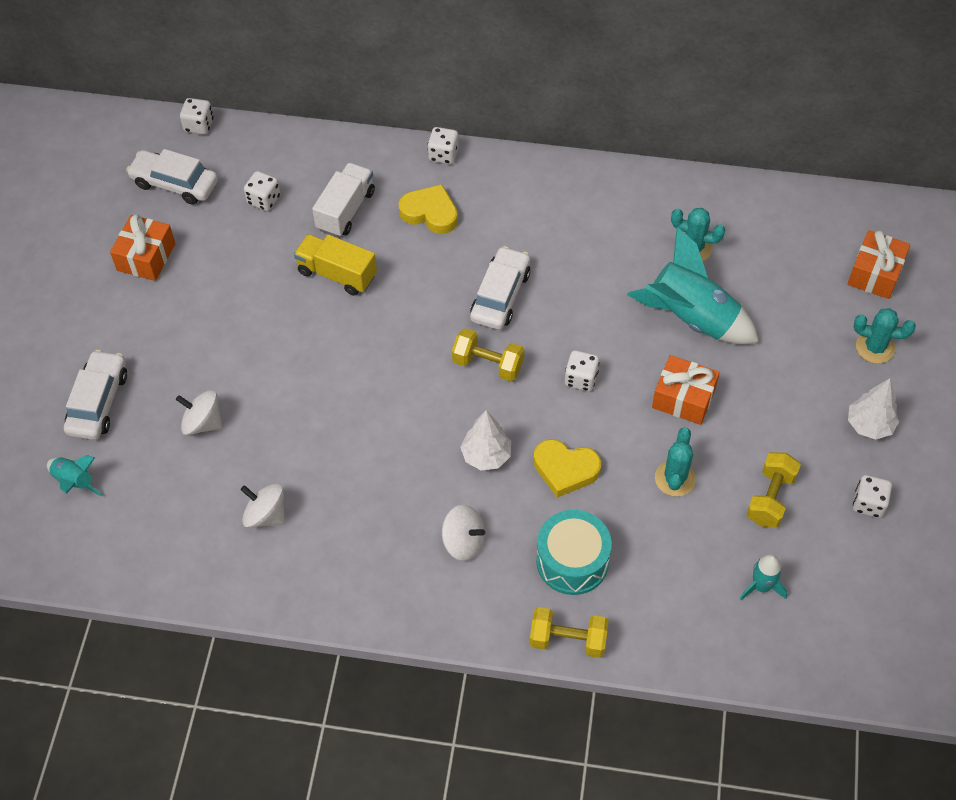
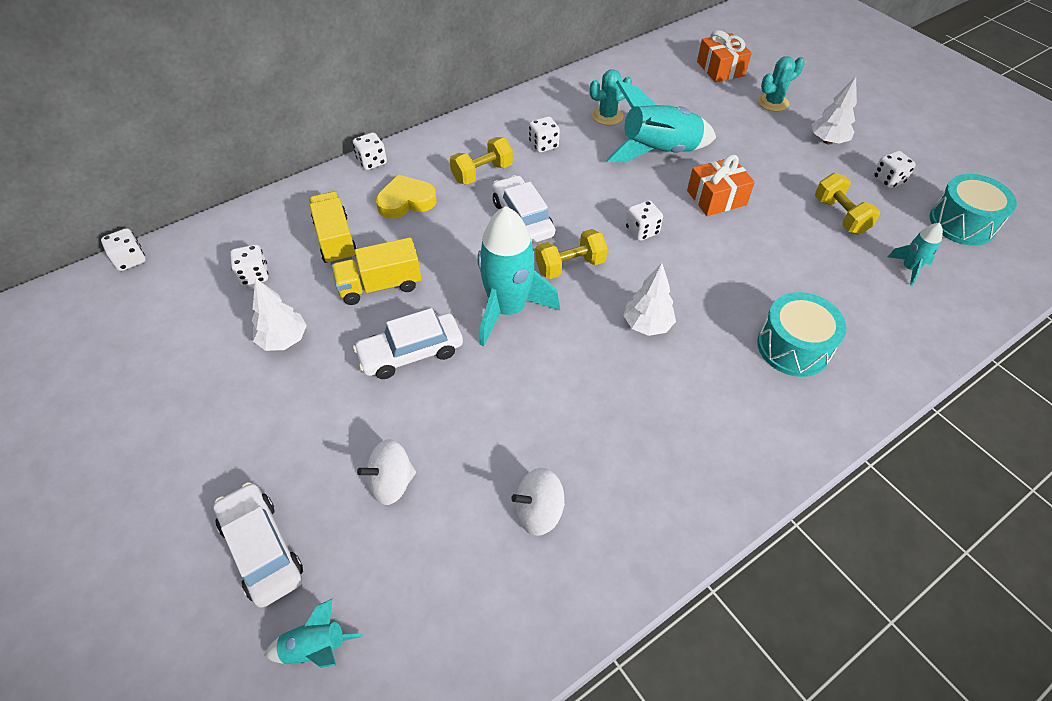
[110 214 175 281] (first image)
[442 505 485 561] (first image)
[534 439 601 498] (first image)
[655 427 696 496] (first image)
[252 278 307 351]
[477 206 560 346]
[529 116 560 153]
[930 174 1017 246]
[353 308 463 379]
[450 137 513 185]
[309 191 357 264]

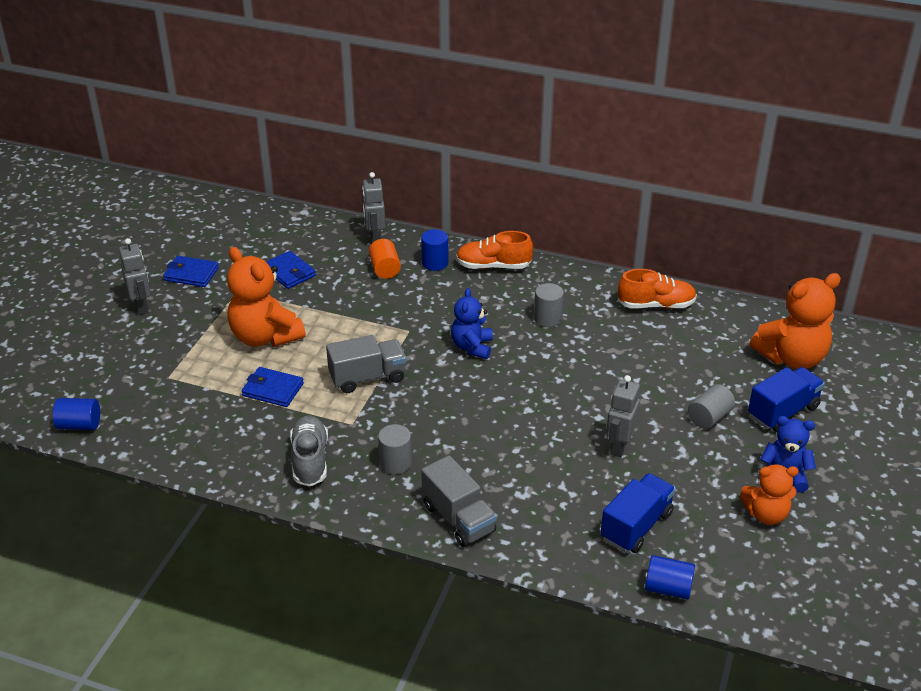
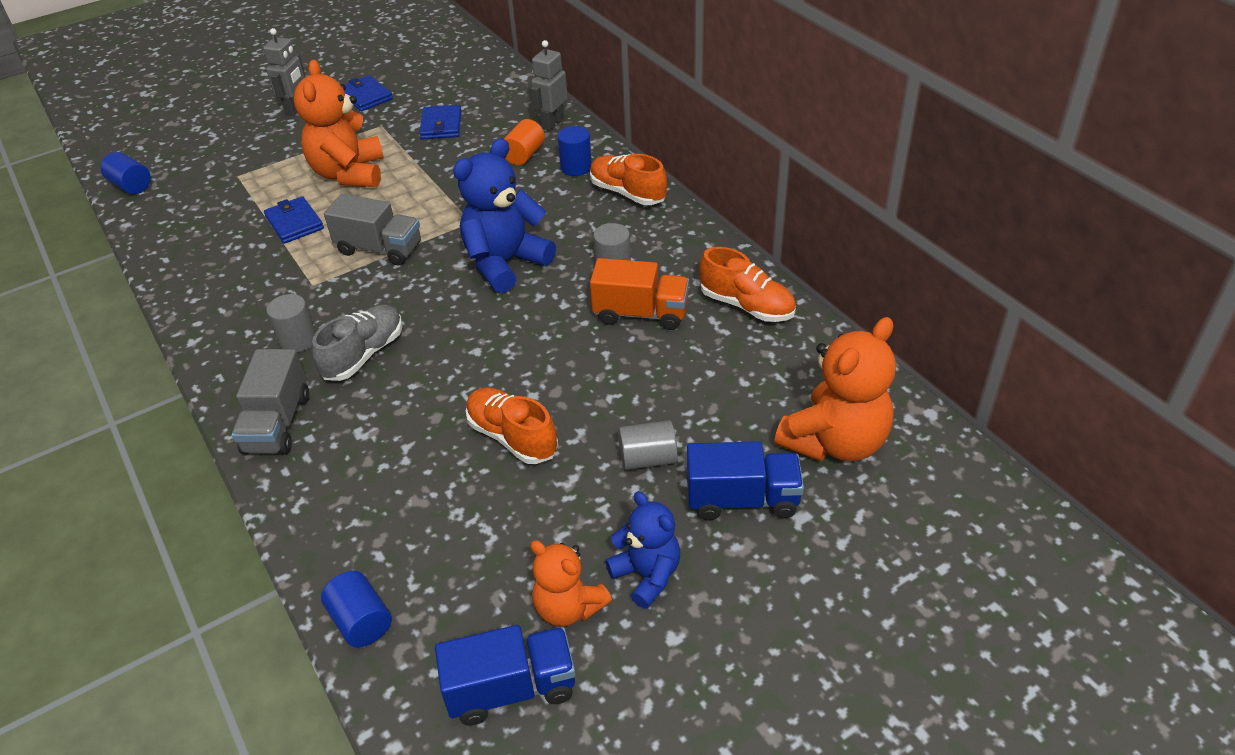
[590 258 689 330]
[312 304 402 381]
[435 625 576 725]
[466 387 558 464]
[774 317 896 461]
[453 138 556 293]

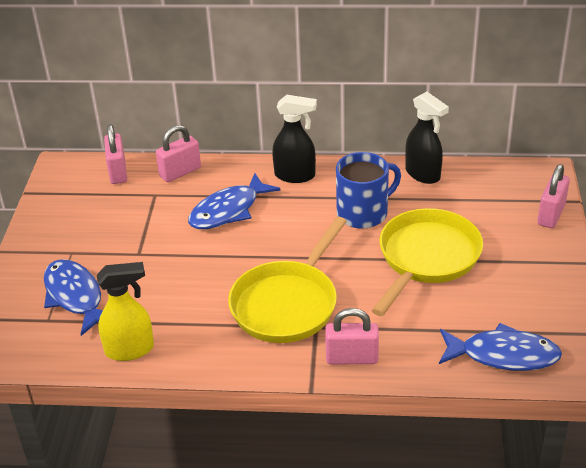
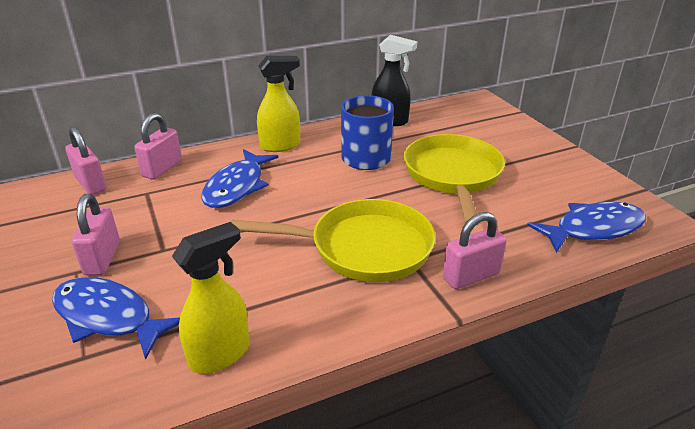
[72 194 120 276]
[257 56 300 152]
[231 199 435 282]

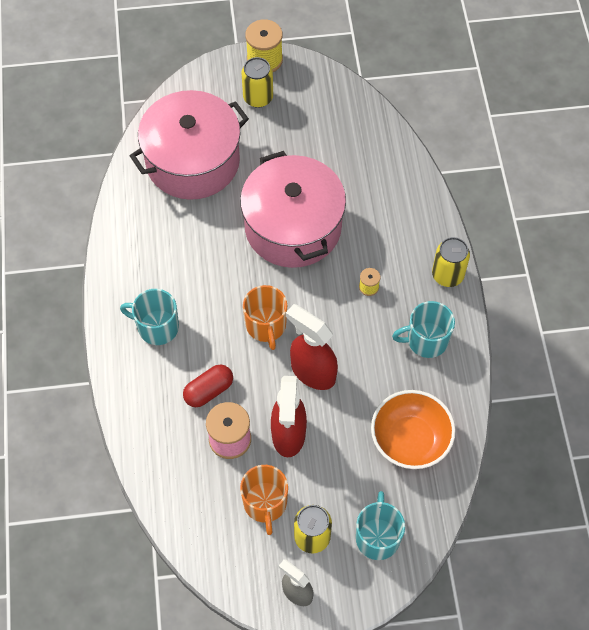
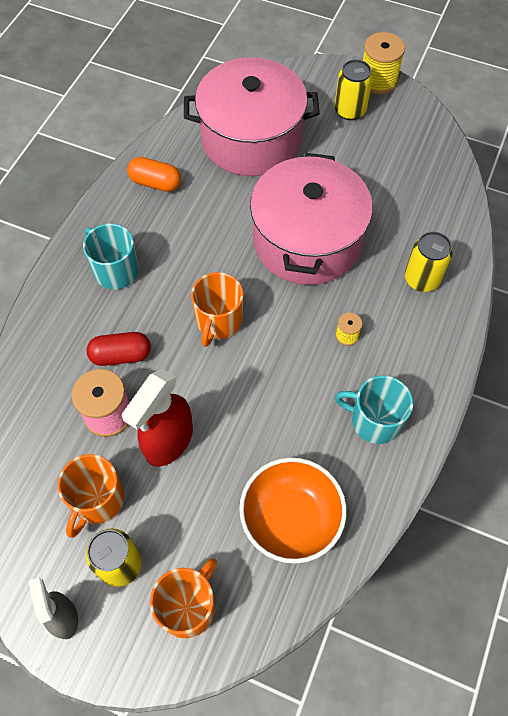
[286 304 338 390] (first image)
[127 157 181 192]
[405 232 453 292]
[150 559 217 638]

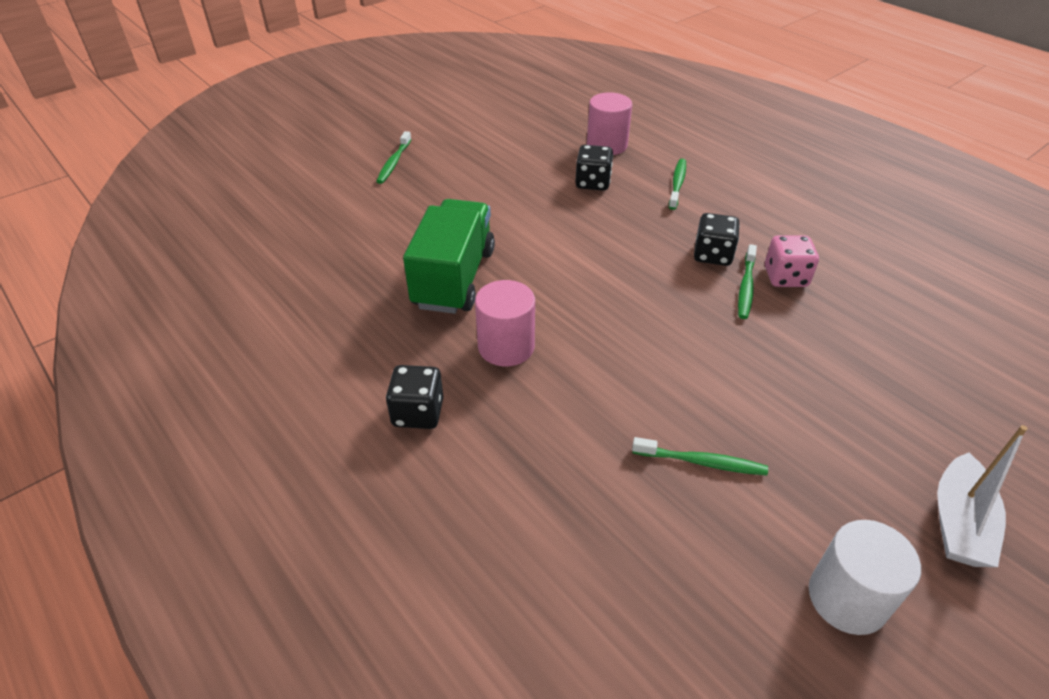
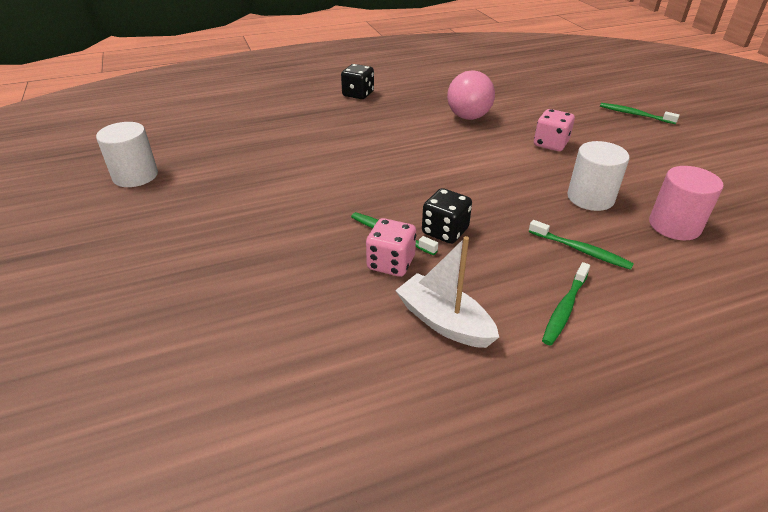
[475 280 535 366] (first image)
[534 109 575 151]
[542 262 590 345]
[395 236 499 348]
[447 71 495 120]
[567 141 629 211]

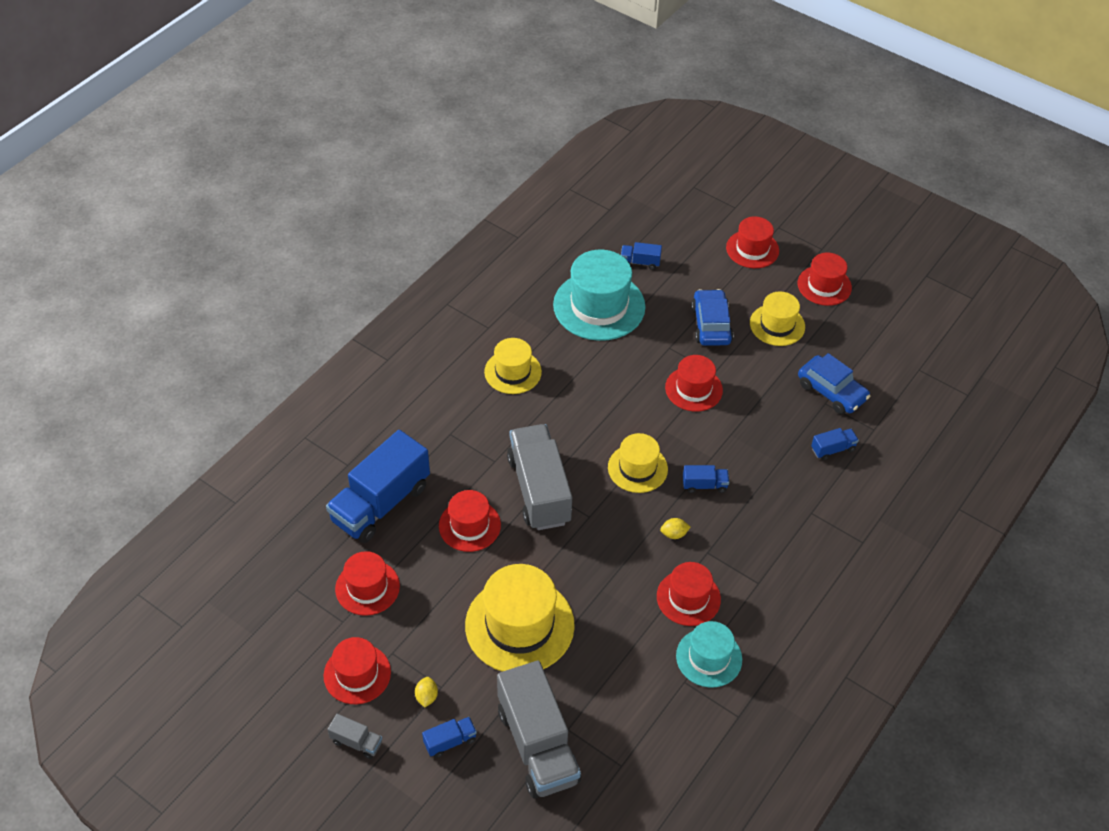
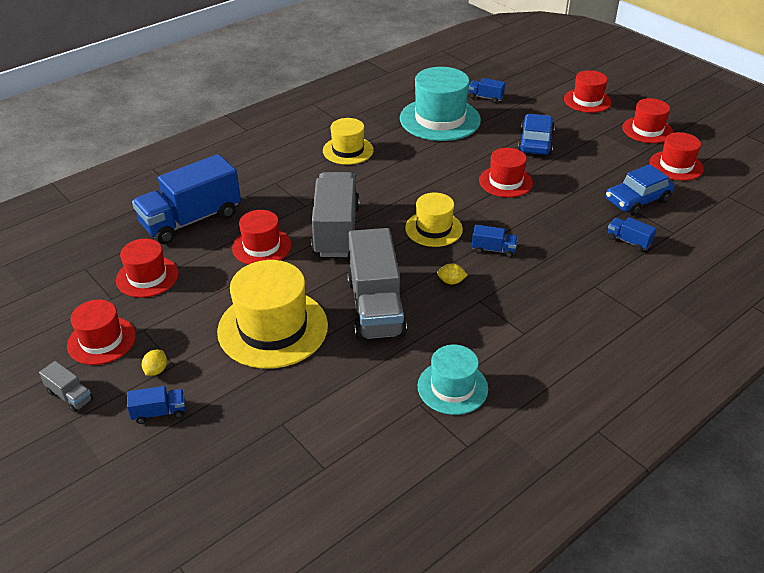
[750 291 805 346] (first image)
[347 228 407 341]
[650 132 704 181]
[606 164 674 215]
[608 217 657 252]

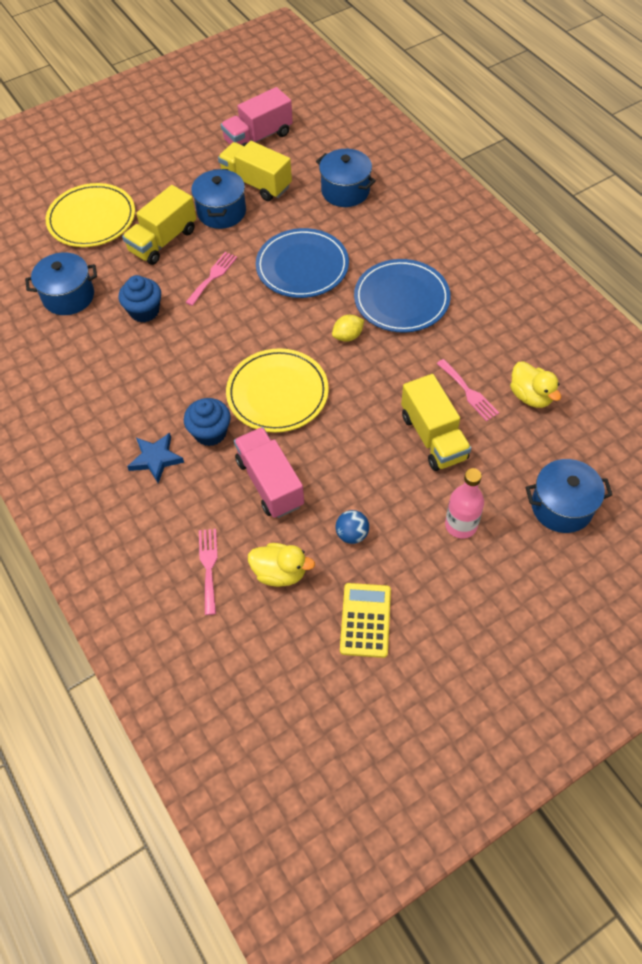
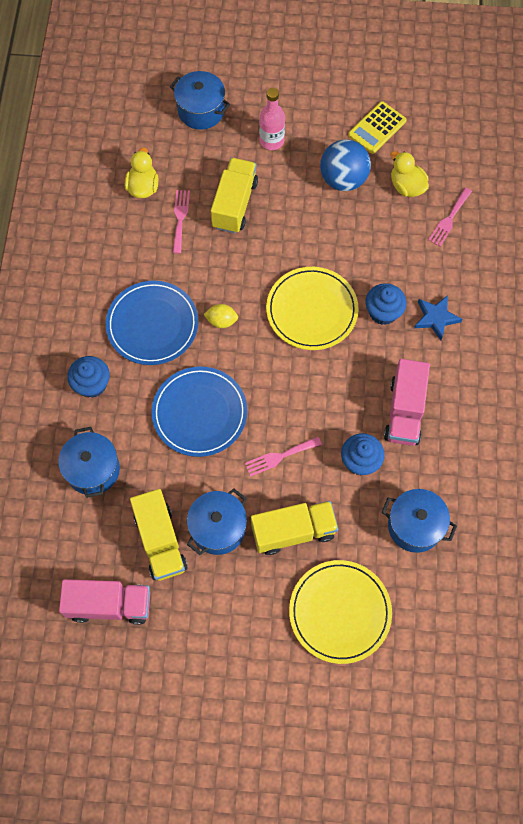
[67 356 110 398]
[384 359 430 446]
[320 139 371 191]

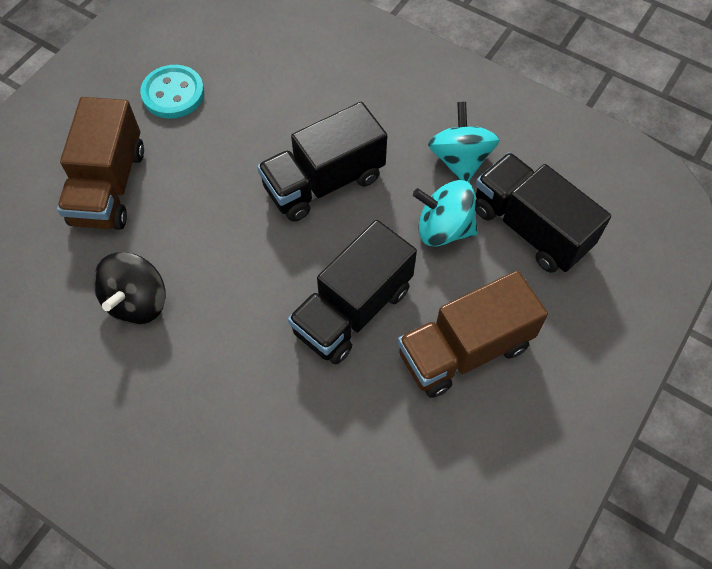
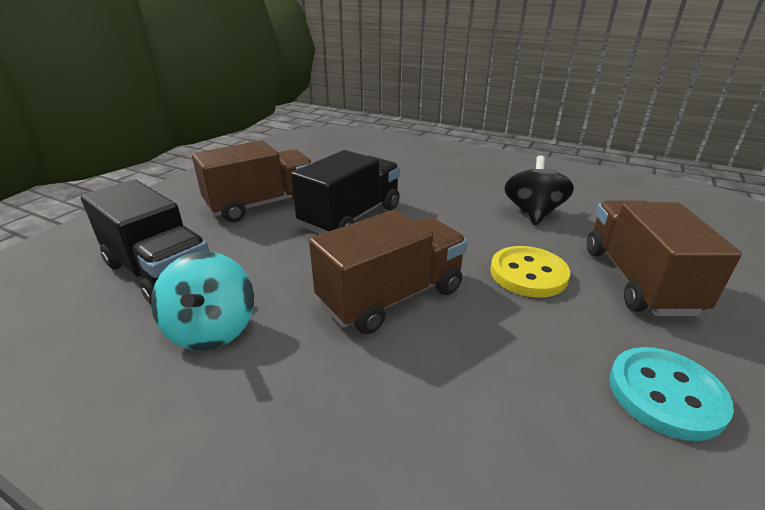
[413 180 478 247] (first image)
[491 246 570 297]
[309 210 468 334]

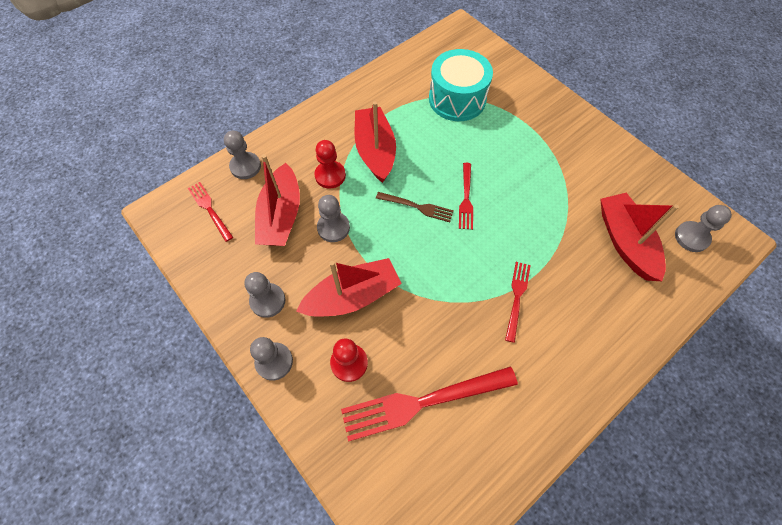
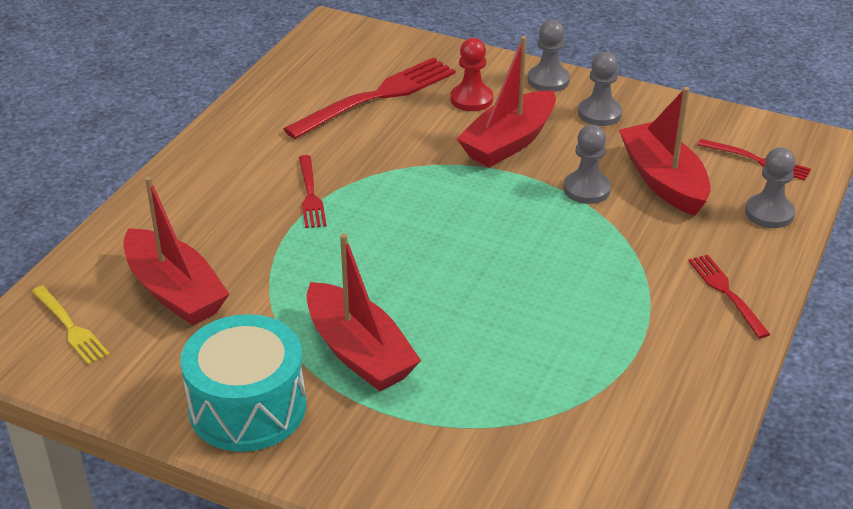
[314 140 346 189] (first image)
[376 192 454 222] (first image)
[307 233 421 391]
[180 314 306 452]
[688 255 770 338]
[32 286 110 365]

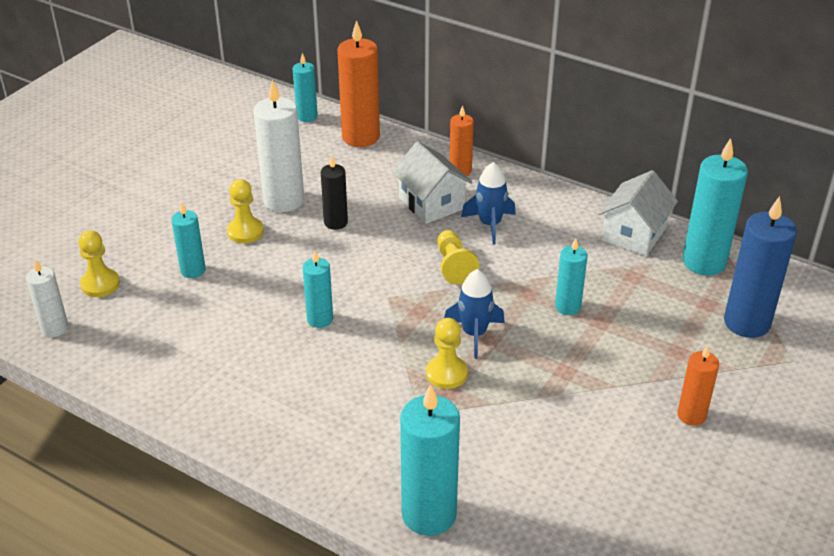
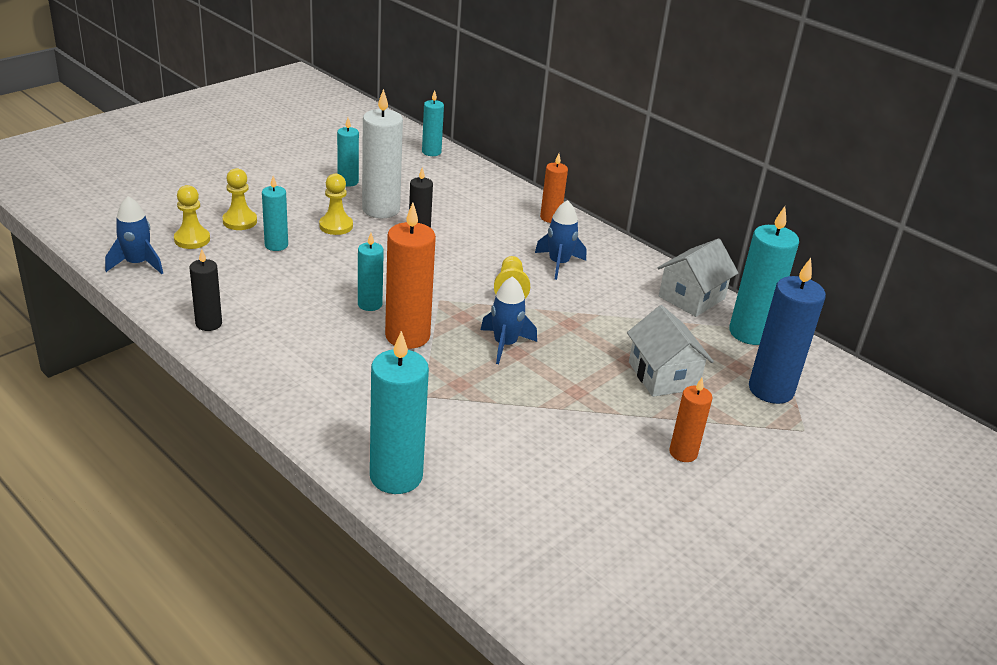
[190 249 222 331]
[385 203 436 349]
[627 305 714 397]
[222 168 257 230]
[337 118 359 187]
[105 196 163 274]

